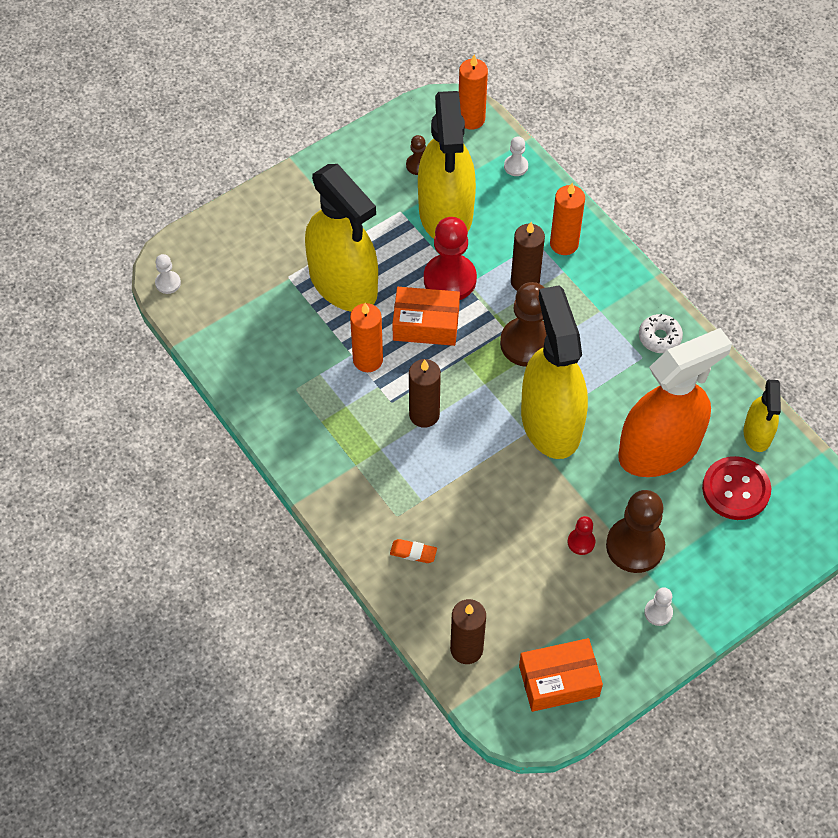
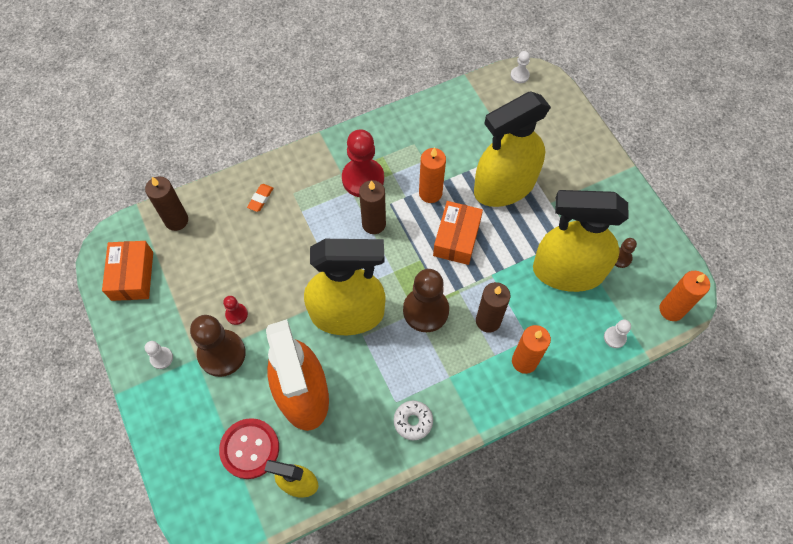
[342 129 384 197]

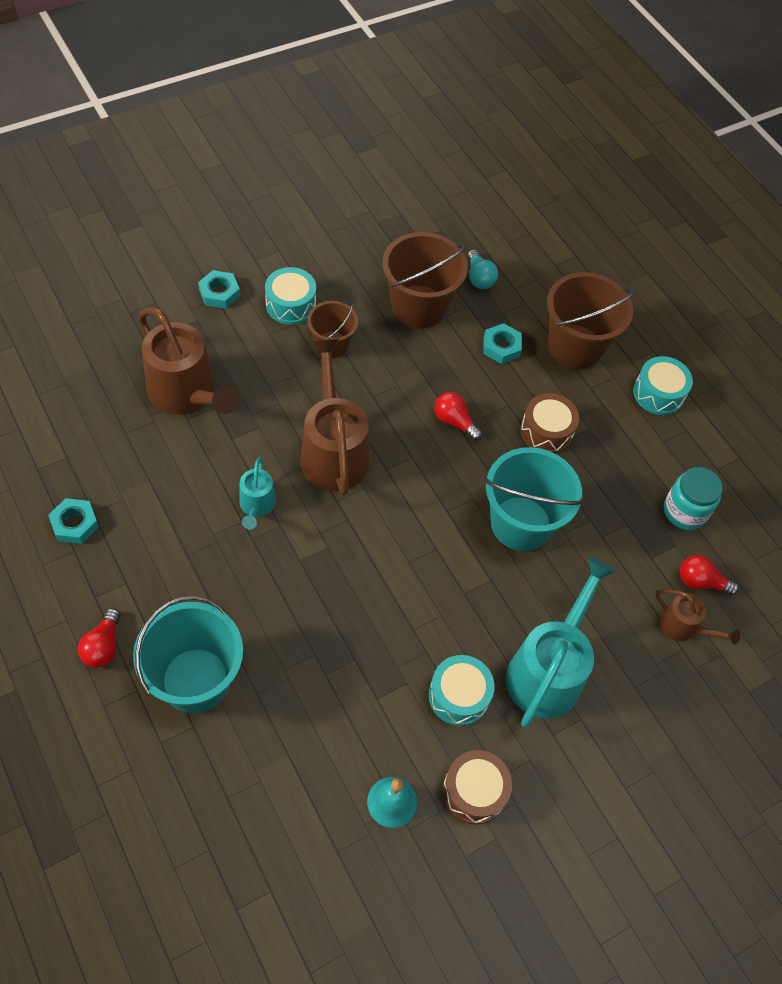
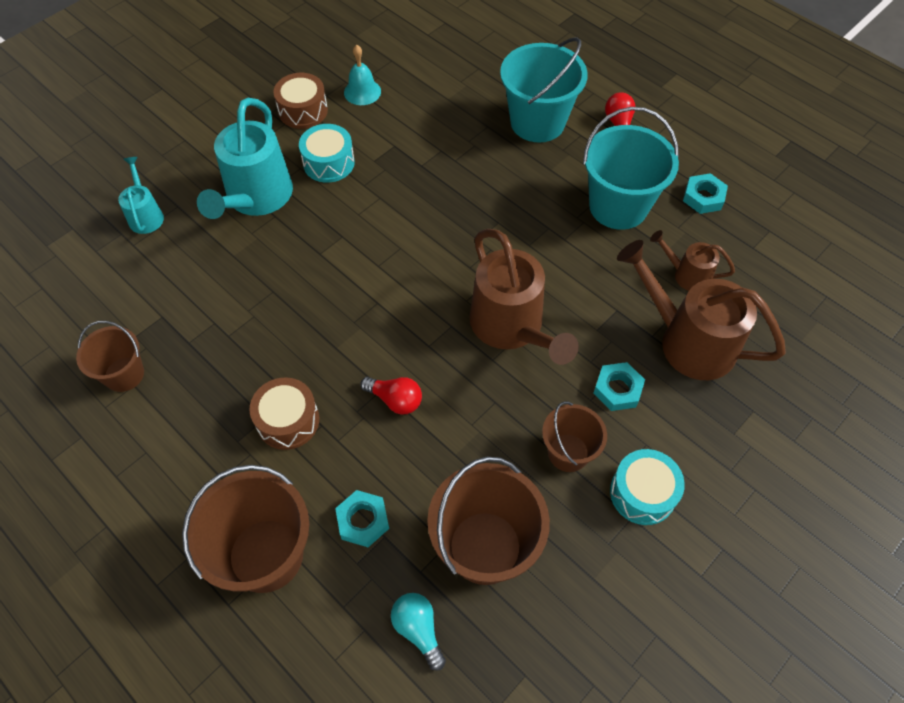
[633 356 693 415] (first image)
[680 555 739 595] (first image)
[593 362 645 411]
[118 157 164 234]
[583 107 679 230]
[650 230 735 291]
[76 321 144 392]

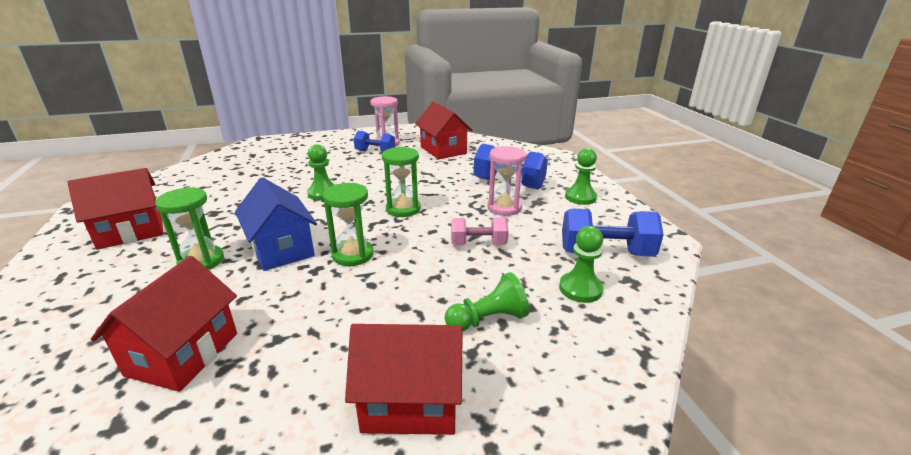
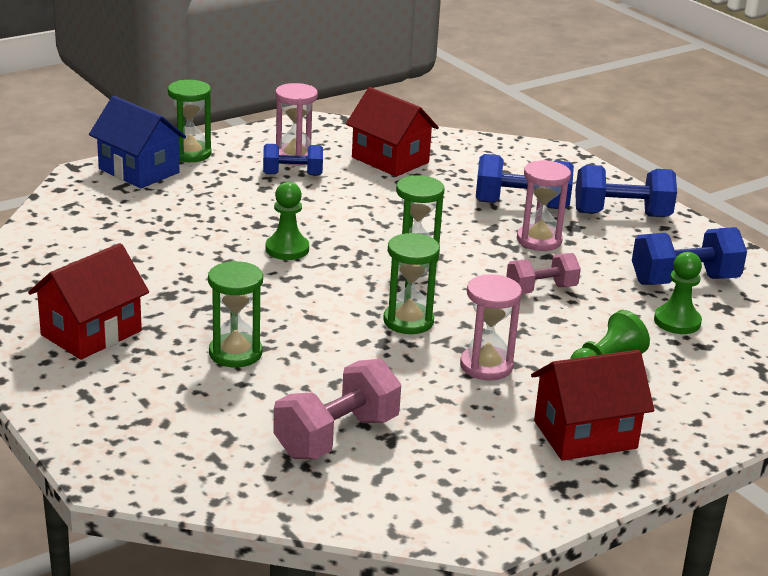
[168 80 211 162]
[460 274 522 380]
[89 96 186 188]
[273 359 401 459]
[575 165 677 217]

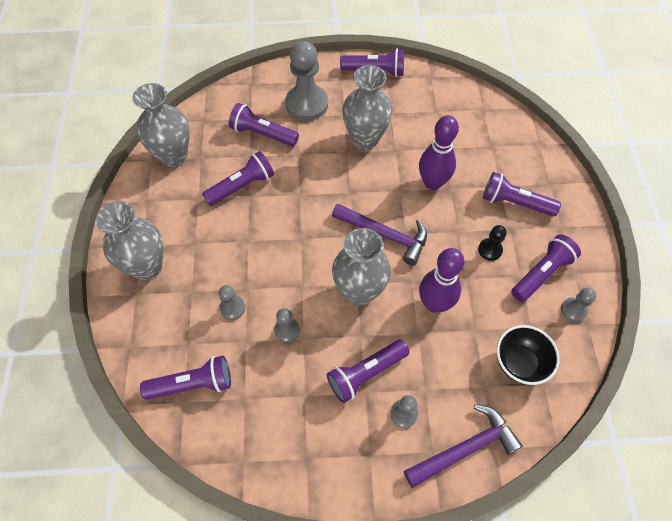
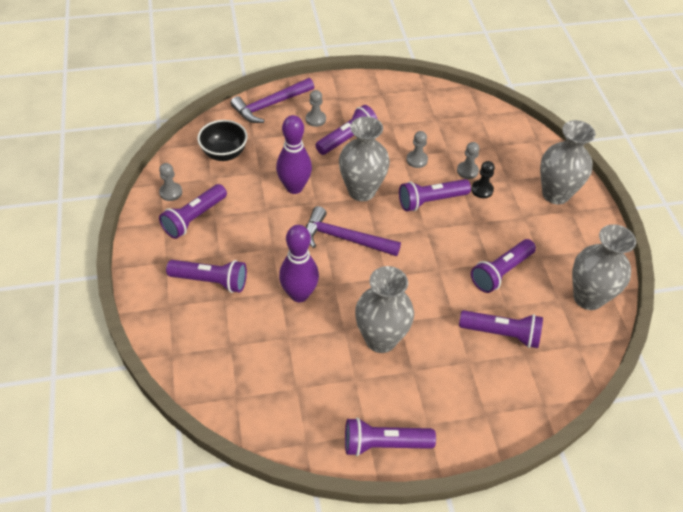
[285 41 328 121] (first image)
[399 179 471 211]
[471 161 495 198]

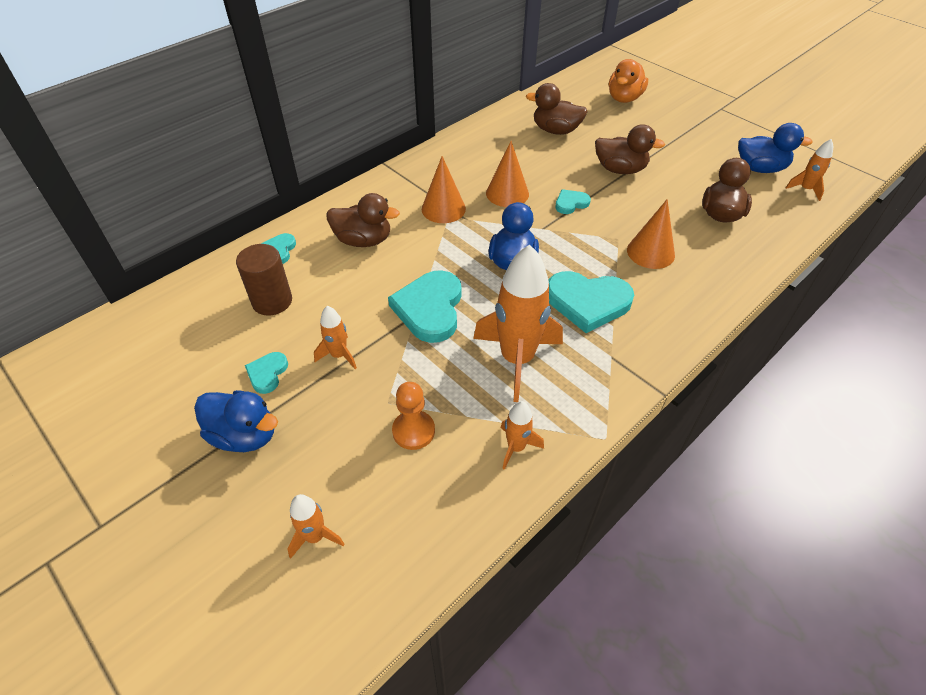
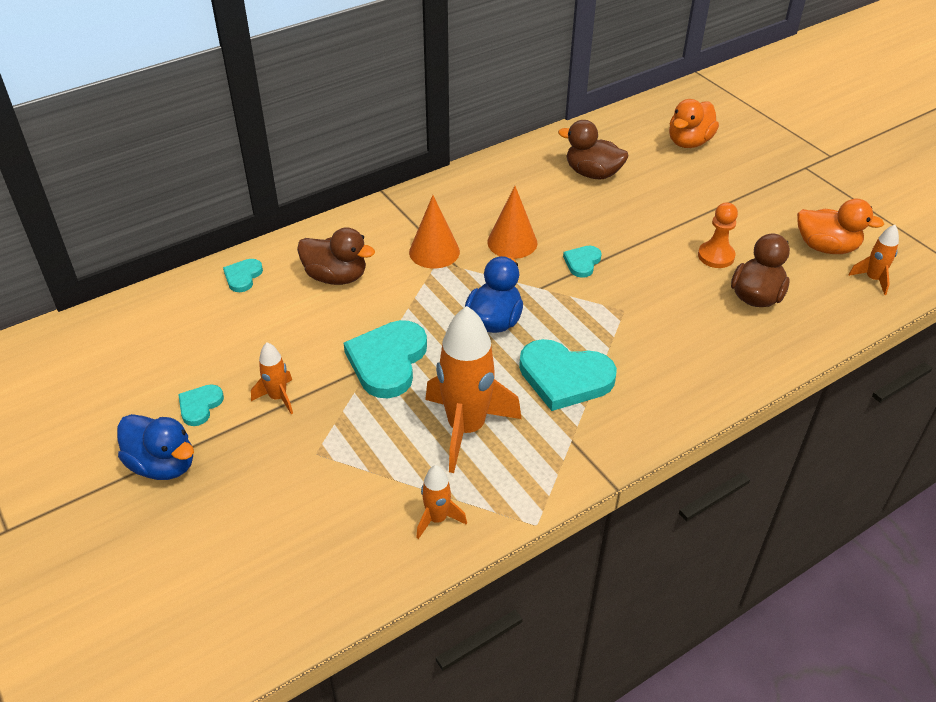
[236 244 292 316] (first image)
[287 494 344 559] (first image)
[595 124 665 174] (first image)
[627 199 675 269] (first image)
[698 202 738 268]
[797 199 884 254]
[563 246 602 278]

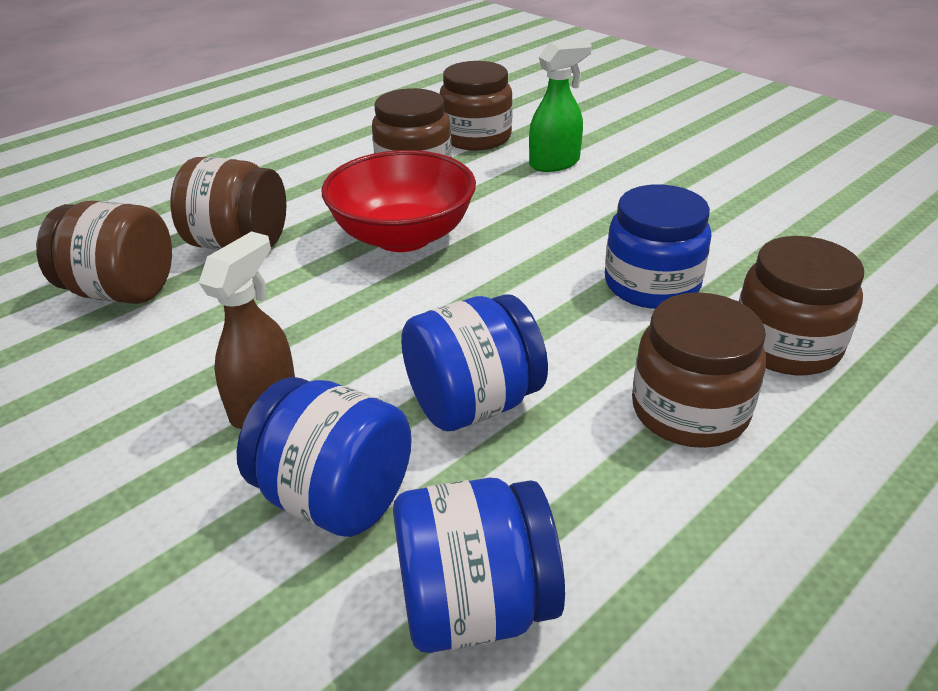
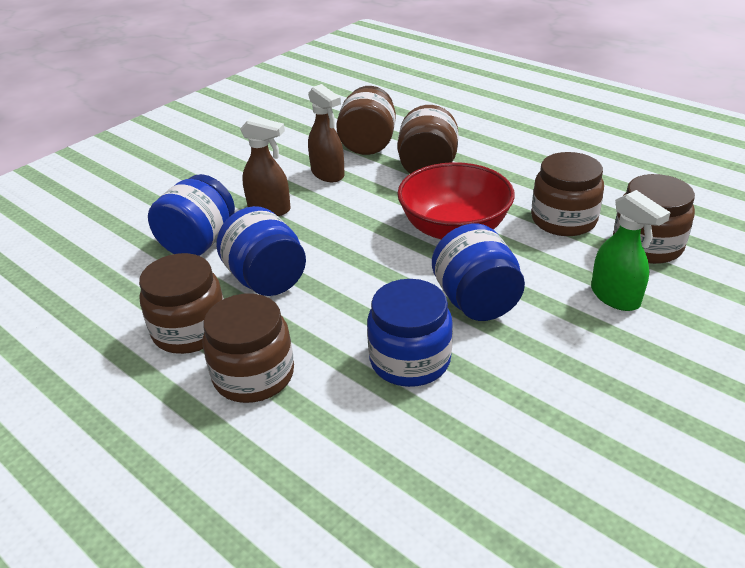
[308 84 345 182]
[432 224 525 321]
[139 253 224 354]

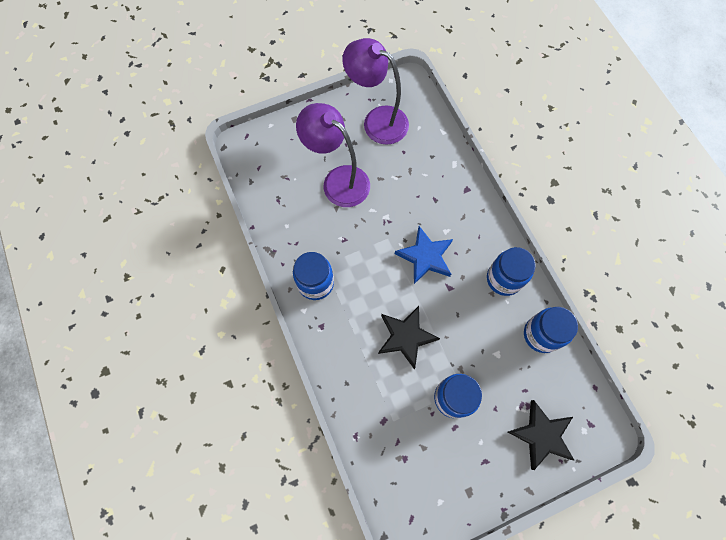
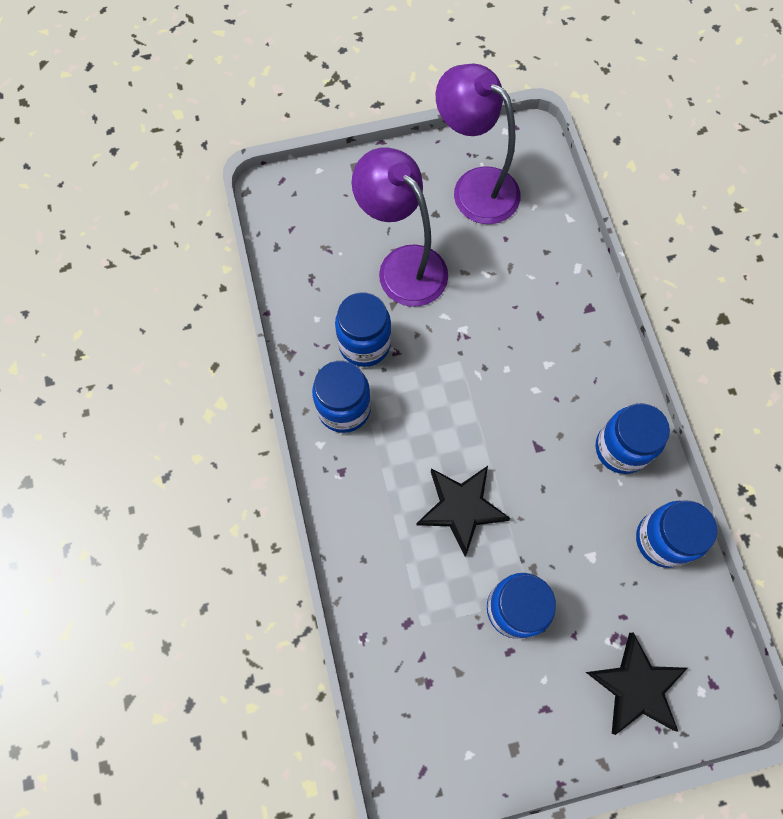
[395 226 453 284] (first image)
[335 292 391 367]

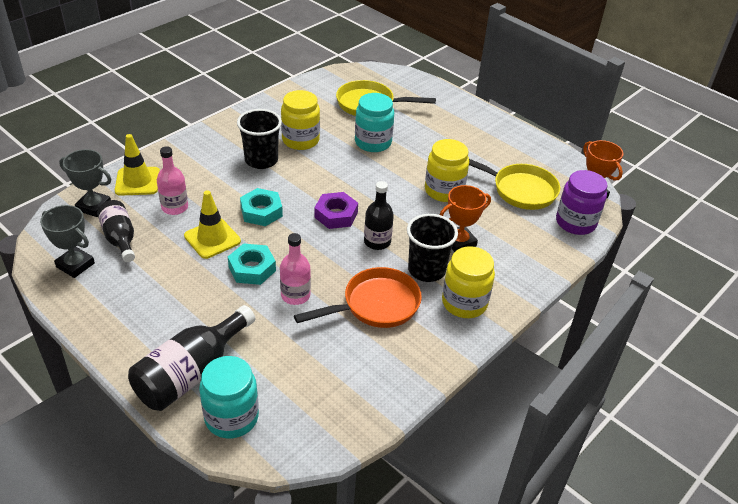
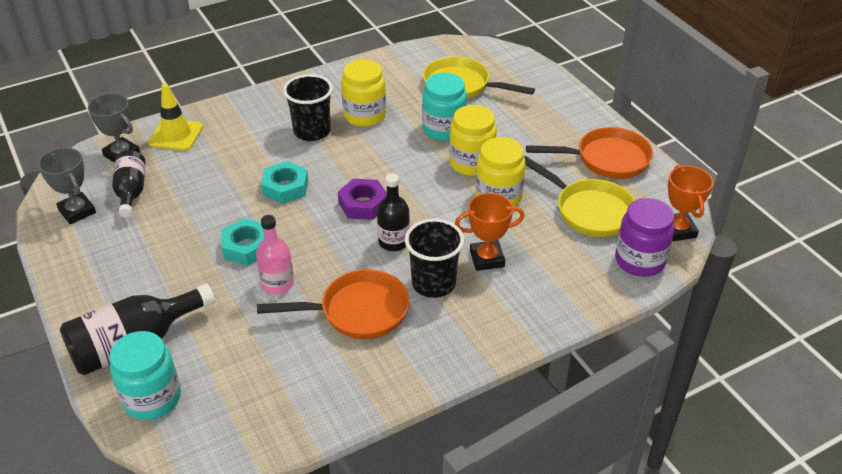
[157 146 188 215] (first image)
[184 190 241 259] (first image)
[526 127 653 179]
[449 105 497 176]

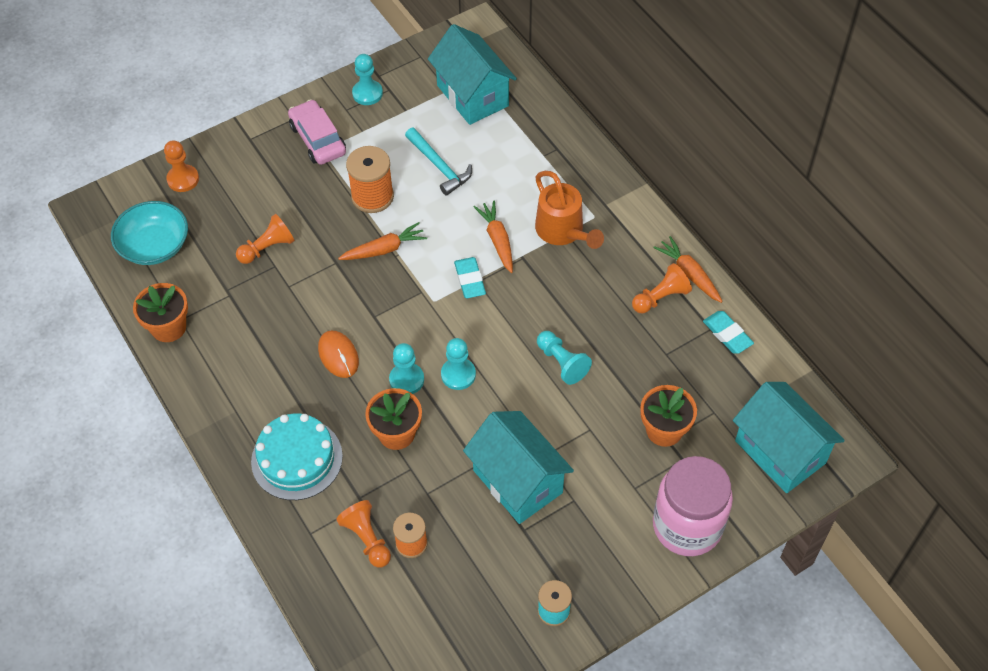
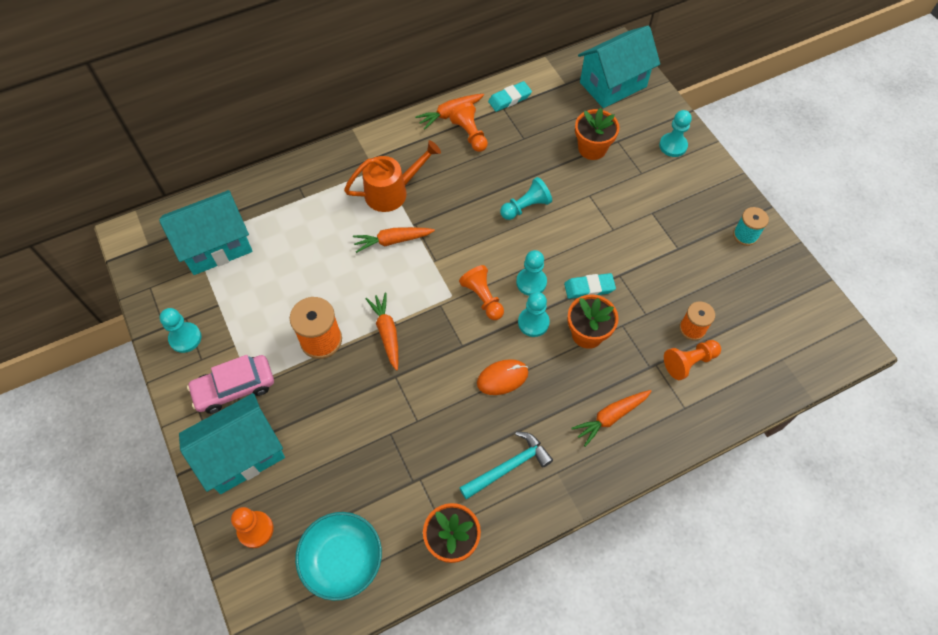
[459 265 504 320]
[459 432 553 500]
[564 273 616 299]
[179 393 285 494]
[571 390 652 447]
[659 110 692 157]

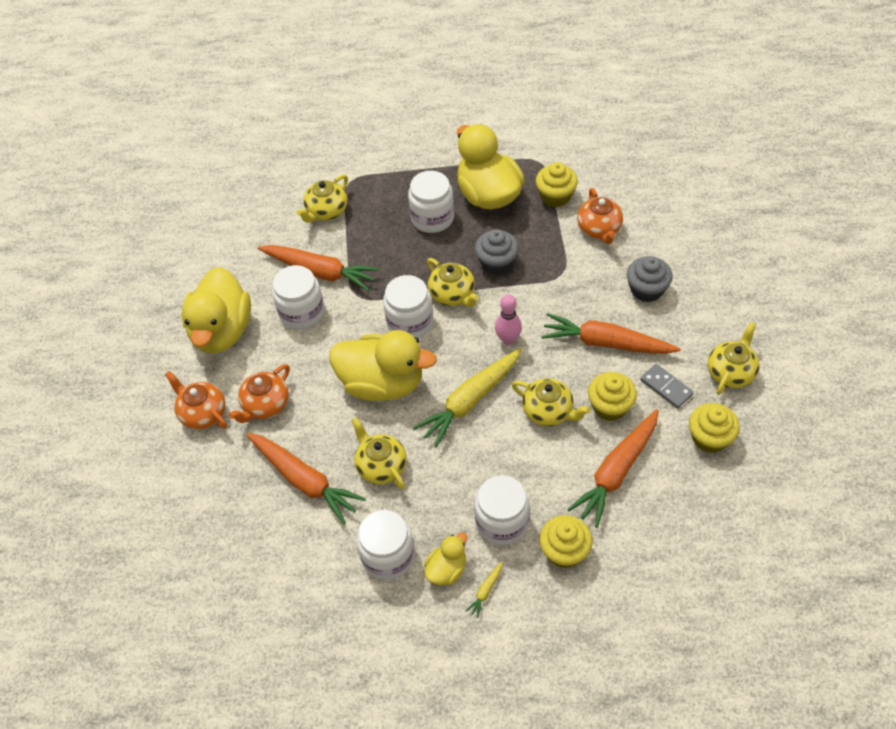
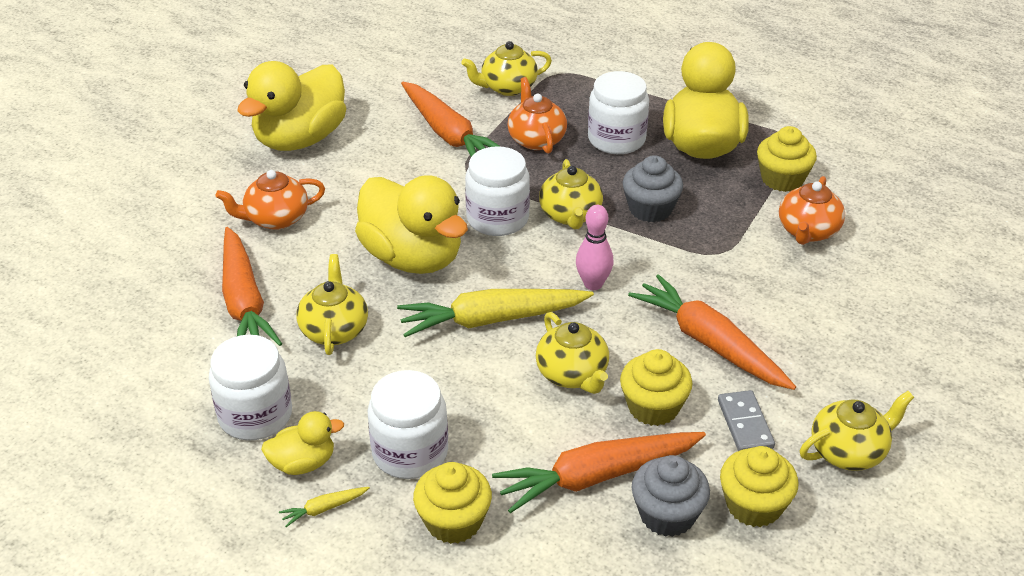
[272 265 324 330] (first image)
[507 77 567 154]
[632 455 710 537]

